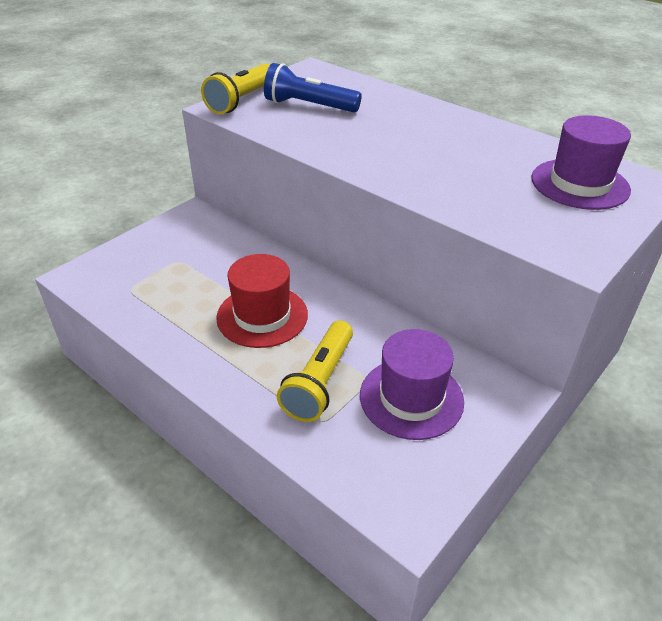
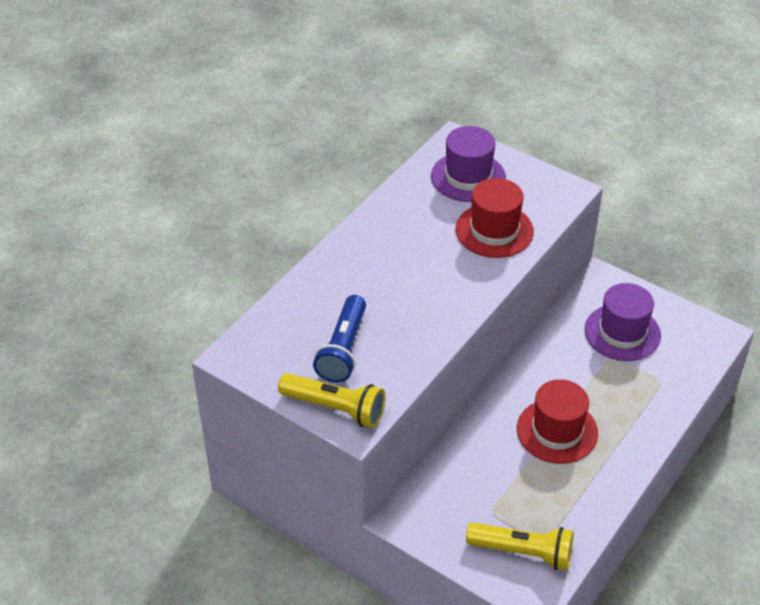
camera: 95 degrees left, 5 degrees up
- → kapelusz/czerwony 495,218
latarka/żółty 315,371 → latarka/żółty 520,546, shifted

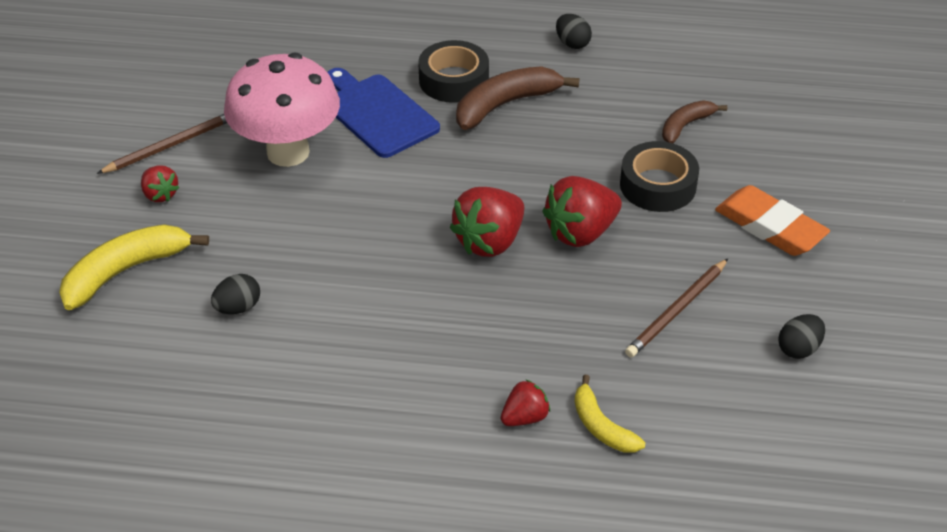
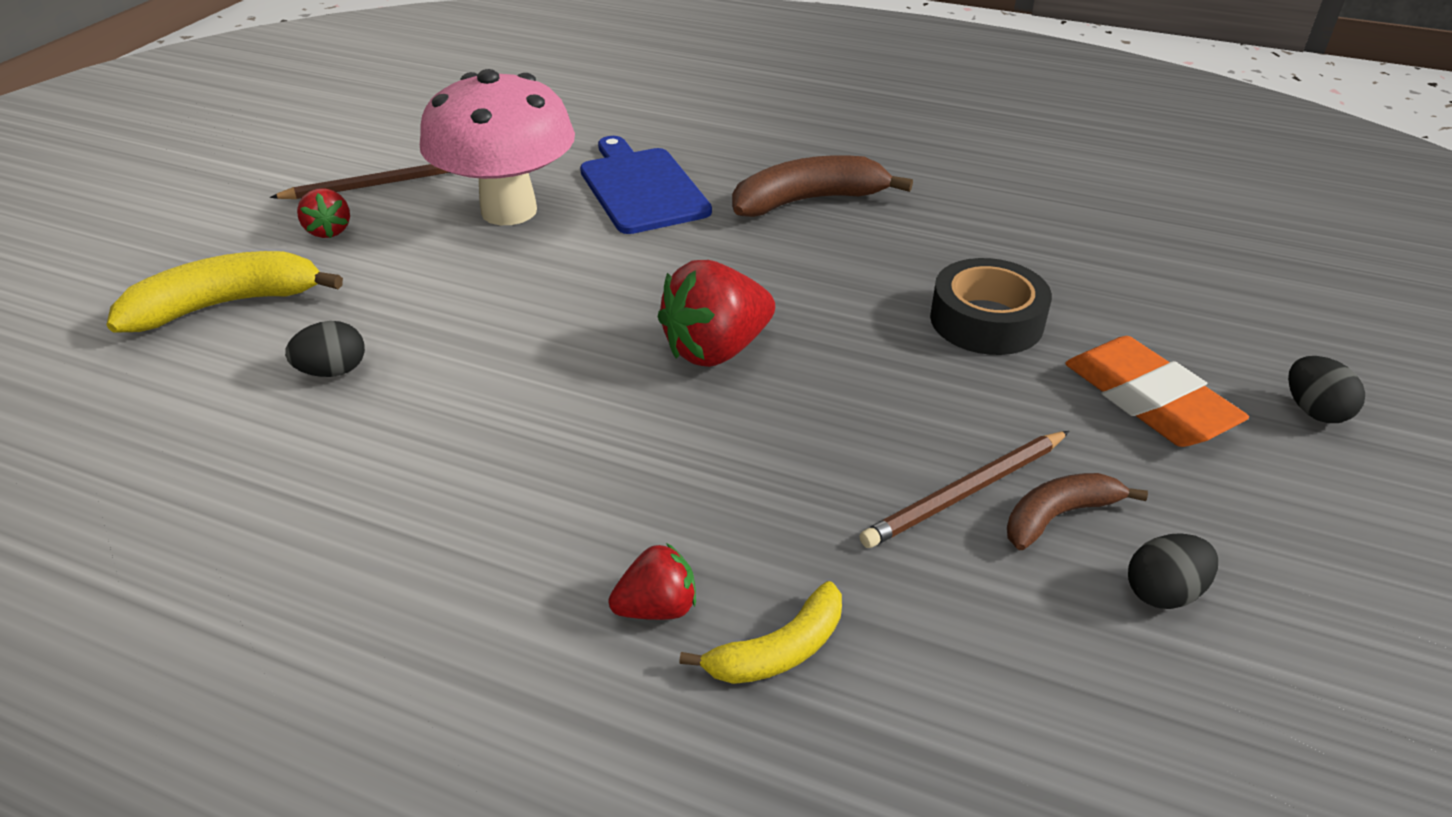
camera: 15 degrees right, 5 degrees down
banan/żółty 610,414 → banan/żółty 760,632, 105 degrees counterclockwise
banan/brązowy 694,122 → banan/brązowy 1077,511, shifted
jajko/czarny 574,31 → jajko/czarny 1326,389, shifted
taśma klejąca/czarny 453,71 → -
truskawka/czerwony 582,211 → -

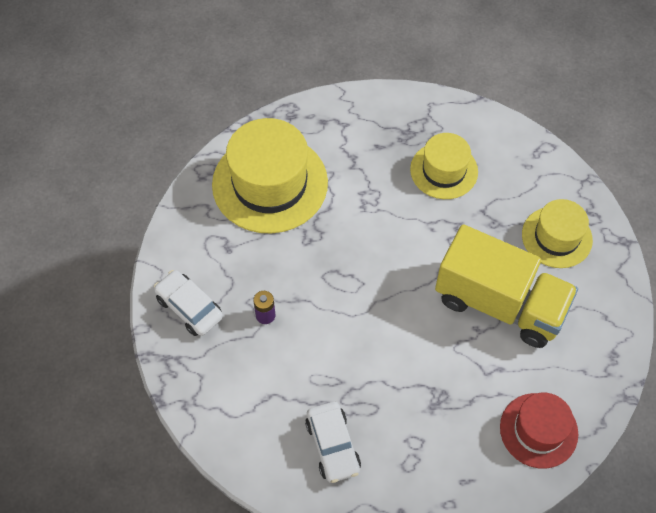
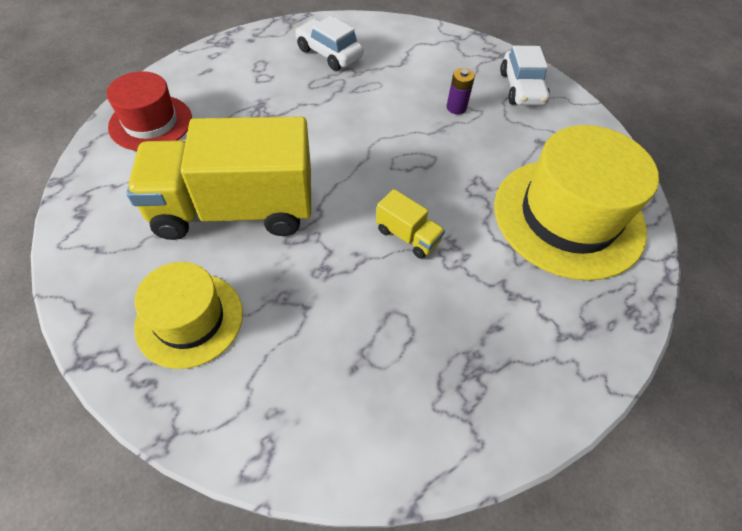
camera: 145 degrees right, 5 degrees down
- → ciężarówka/żółty 410,224
samochód/biały 188,303 → samochód/biały 525,75, 75 degrees clockwise
kapelusz/żółty 444,166 → -

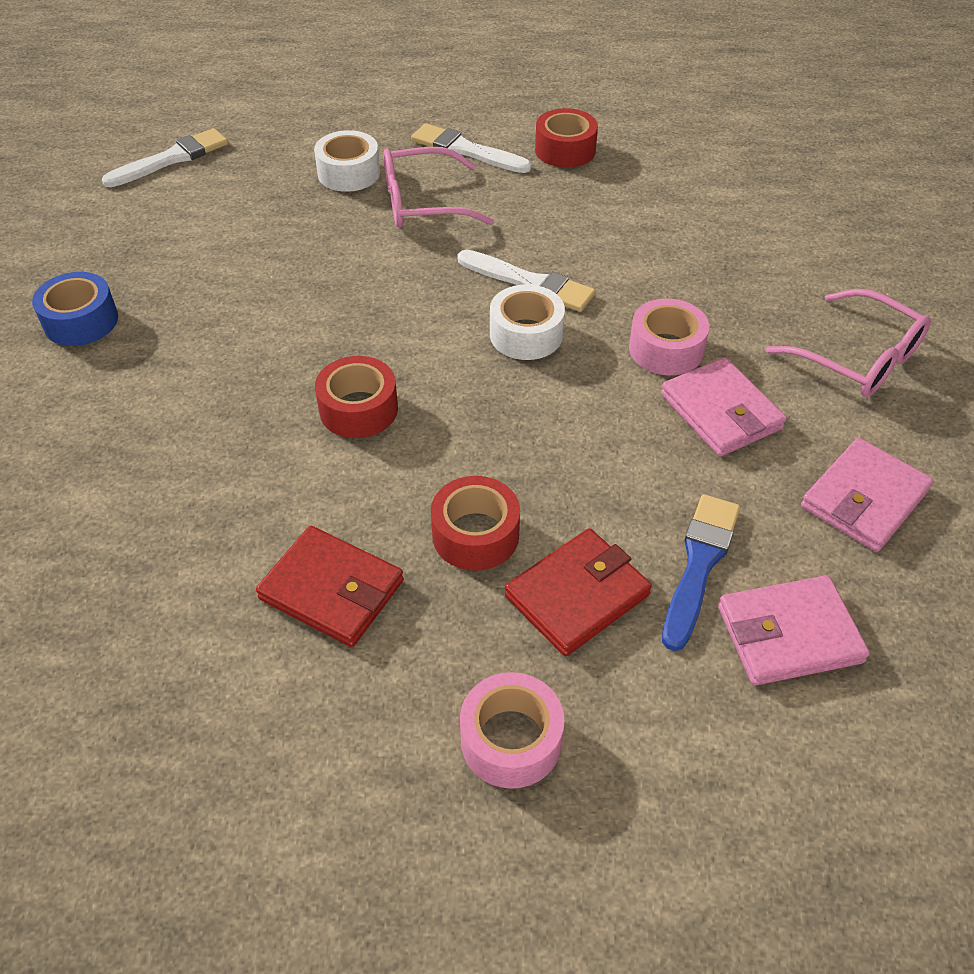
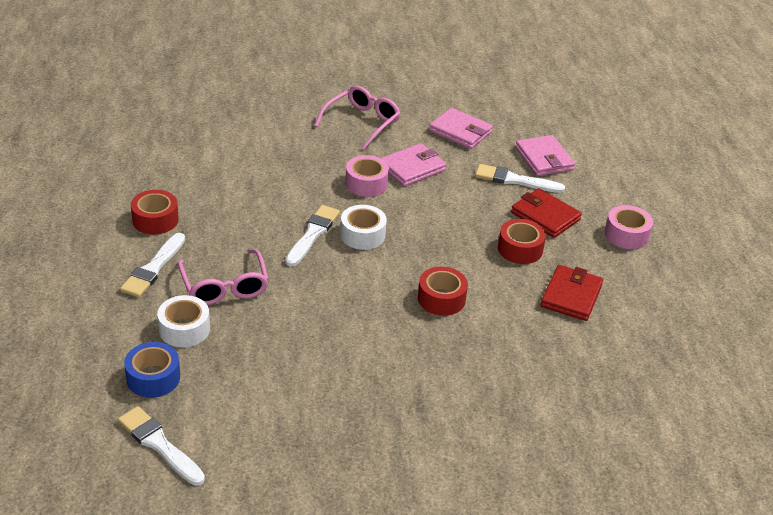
camera: 100 degrees left, 10 degrees down
taśma klejąca/niebieski 75,309 → taśma klejąca/niebieski 152,370, shifted
pędzel/niebieski 701,572 → pędzel/biały 520,178

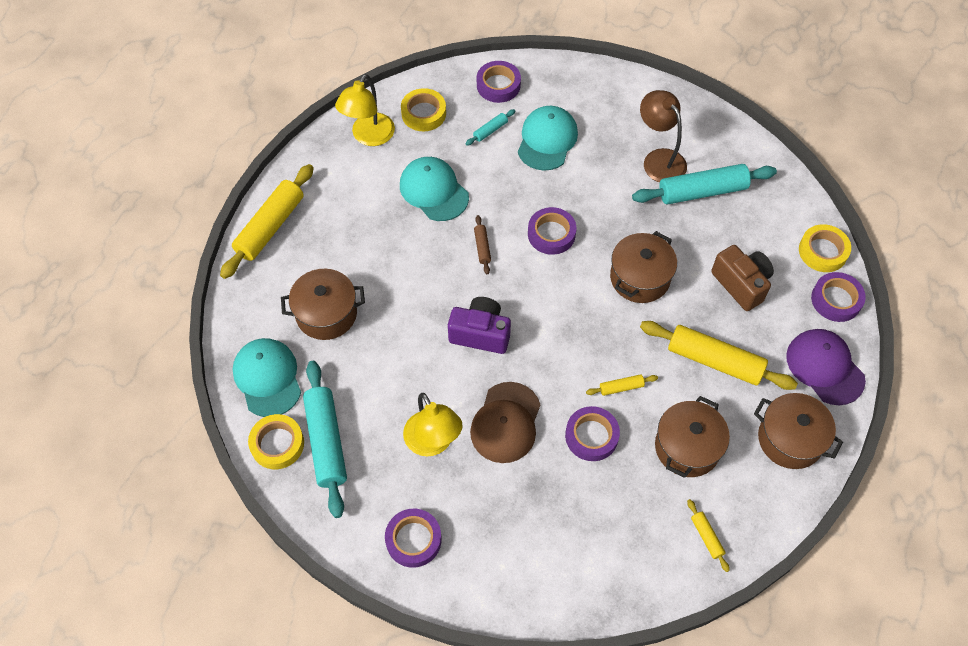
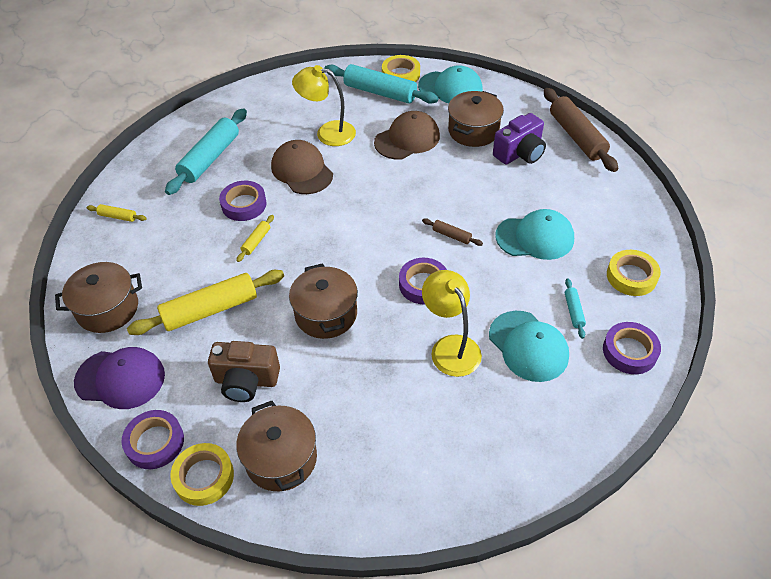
camera: 130 degrees right, 10 degrees down
wałek do ciasta/turkusowy 704,184 → wałek do ciasta/turkusowy 206,151, shifted
garnek/brązowy 692,437 → garnek/brązowy 276,446, shifted
- → czapka/brązowy 407,135
lampka/żółty 365,110 → lampka/żółty 452,323, shifted
aparat fotograficzny/fioletowy 479,325 → aparat fotograficzny/fioletowy 519,139, shifted
wałek do ciasta/żółty 267,221 → wałek do ciasta/brązowy 581,130
taśma klejąca/fioletowy 413,538 → -
lampka/brązowy 663,136 → -

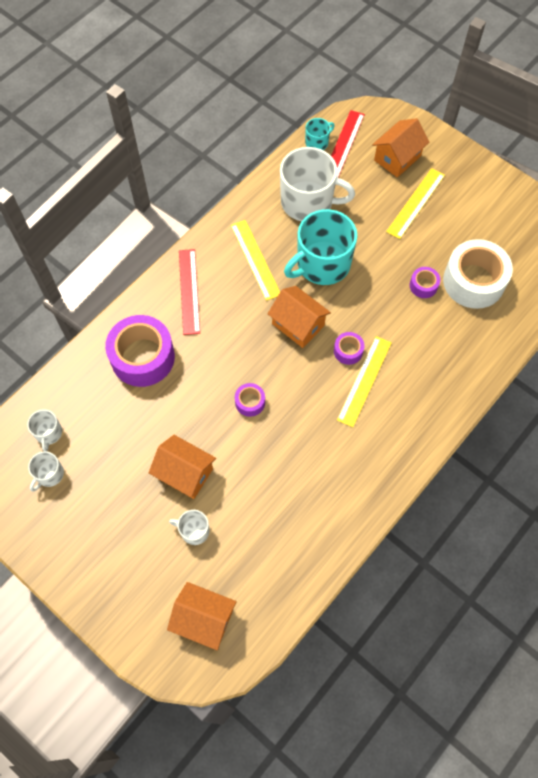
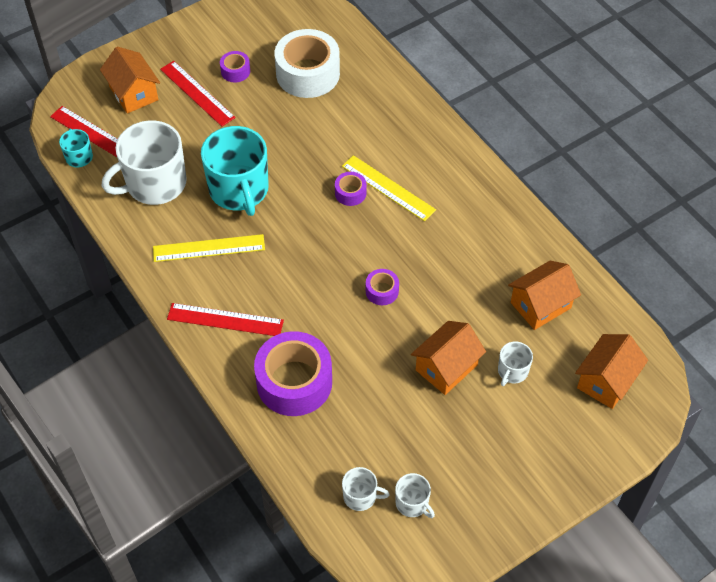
camera: 75 degrees left, 10 degrees down
kubek/biały 317,184 → kubek/biały 144,162, 150 degrees counterclockwise
linijka/żółty 415,203 → linijka/czerwony 198,94
taśma klejąca/fioletowy 425,282 → taśma klejąca/fioletowy 235,66, shifted
domek/pomarańczowy 299,317 → domek/pomarańczowy 544,295, shifted

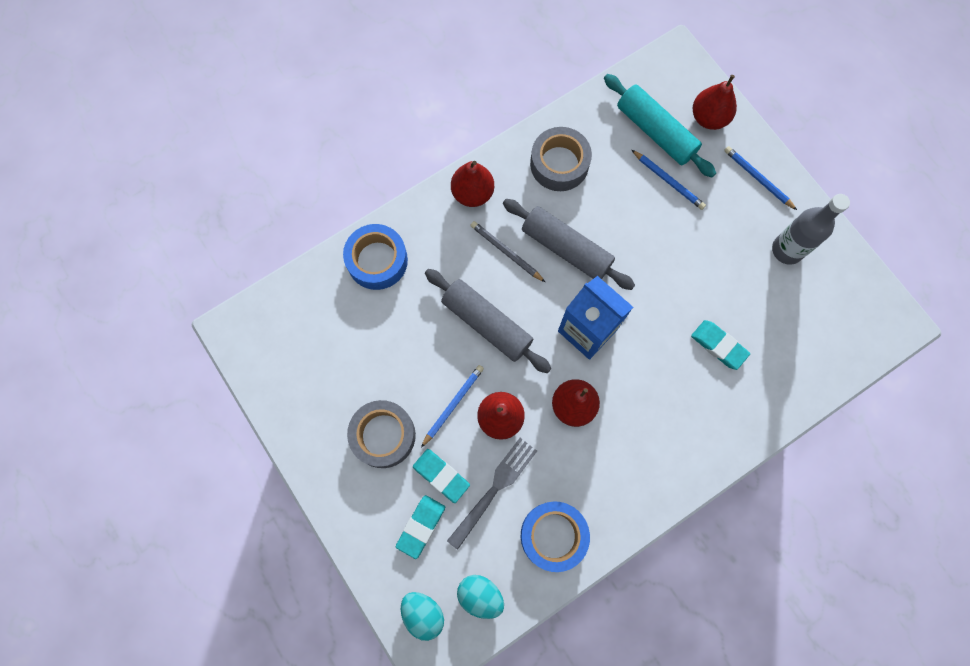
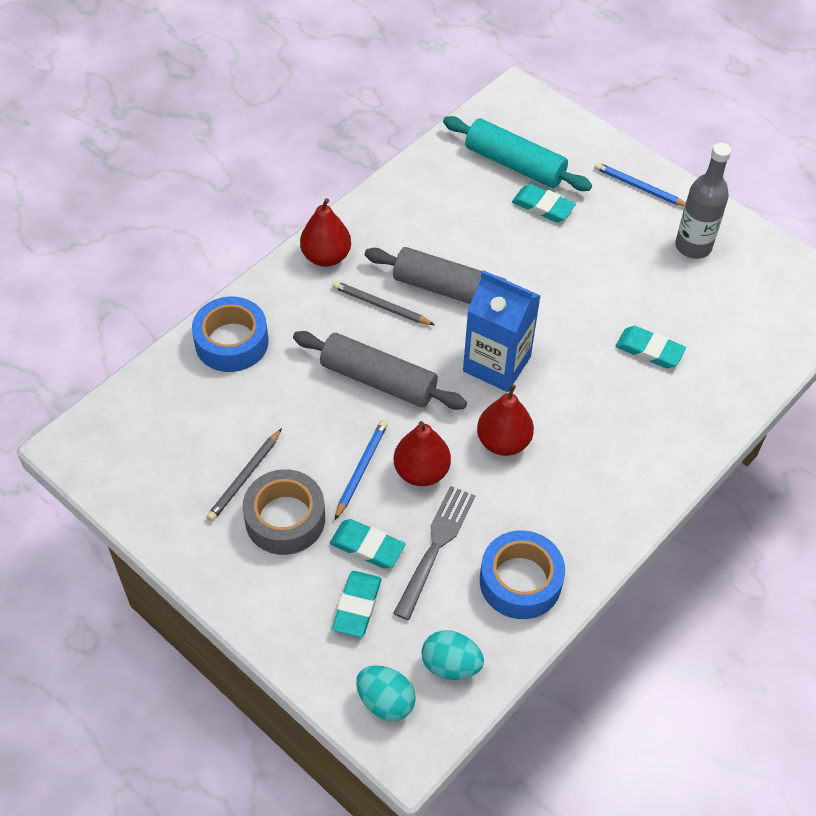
camera: 15 degrees left, 20 degrees down
- → ołówek/szary 244,474
ołówek/niebieski 669,180 → gumka do mazania/turkusowy 544,203
taśma klejąca/szary 561,159 → -
gruszka/czerwony 715,102 → -

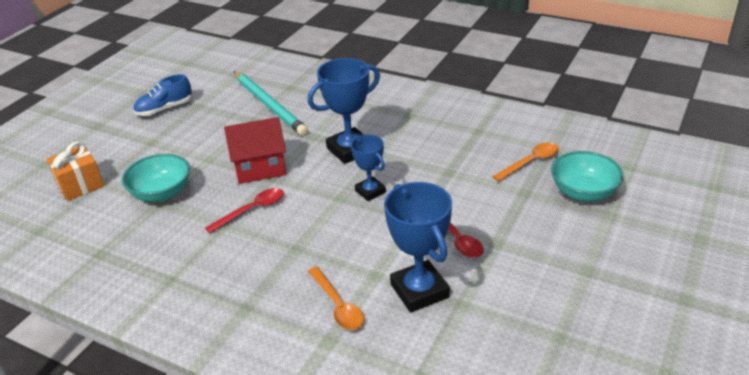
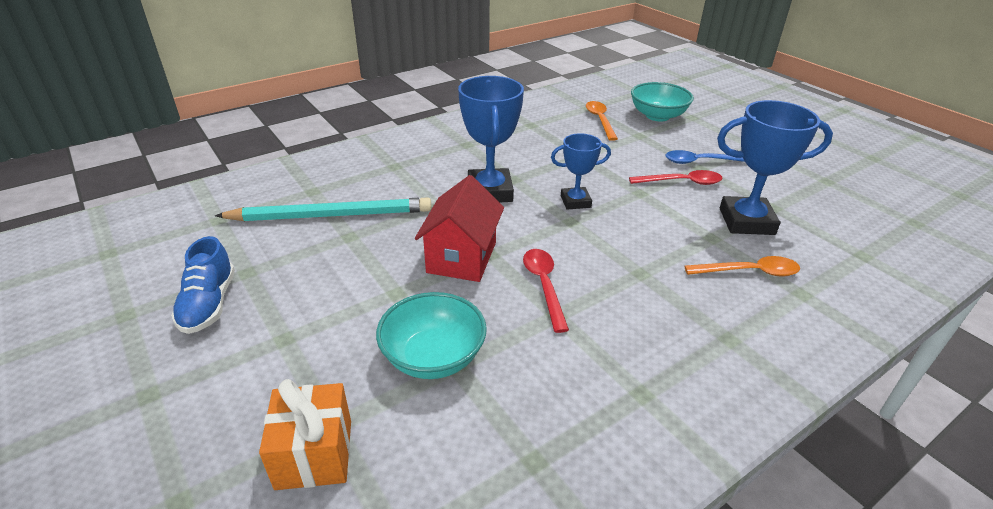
camera: 65 degrees left, 0 degrees up
- → łyżka/niebieski 705,157

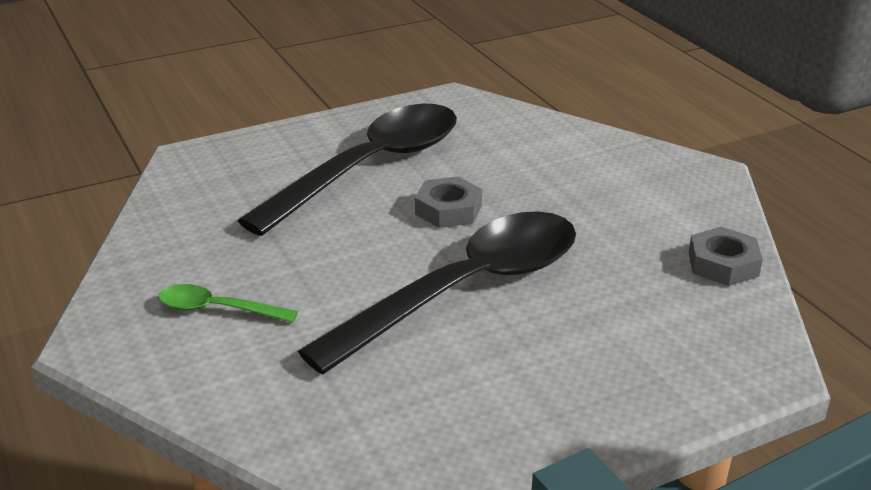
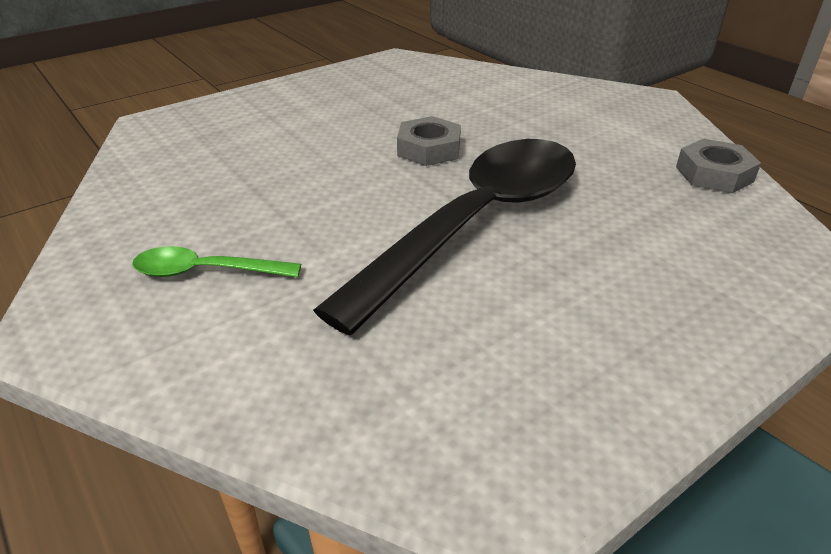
camera: 10 degrees left, 5 degrees up
łyżka/czarny 347,170 → -

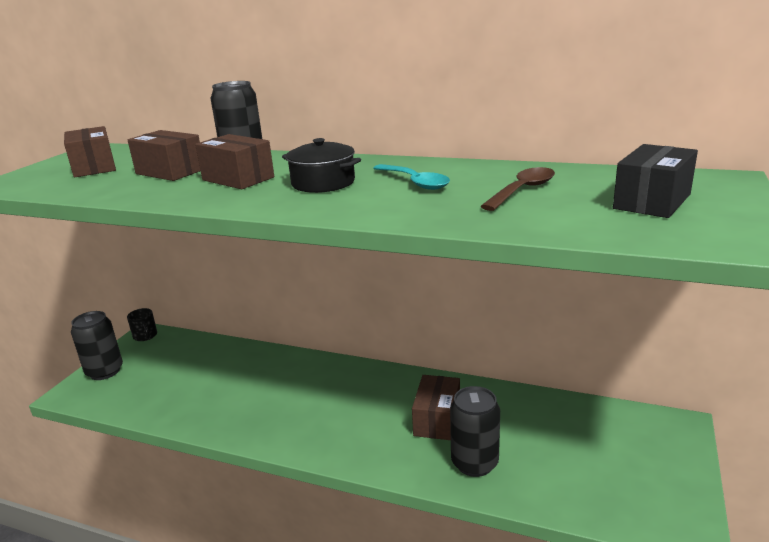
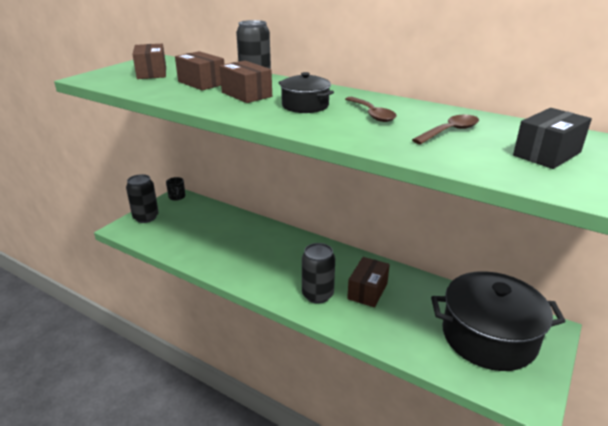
camera: 10 degrees right, 5 degrees up
puszka/czarny 475,431 → puszka/czarny 318,273, shifted
łyżka/turkusowy 411,177 → łyżka/brązowy 371,109
- → garnek/czarny 498,321

